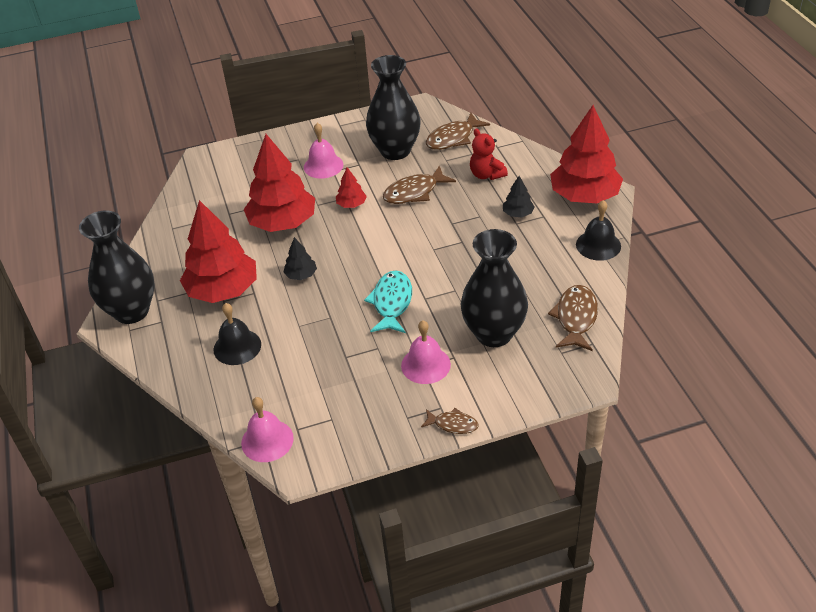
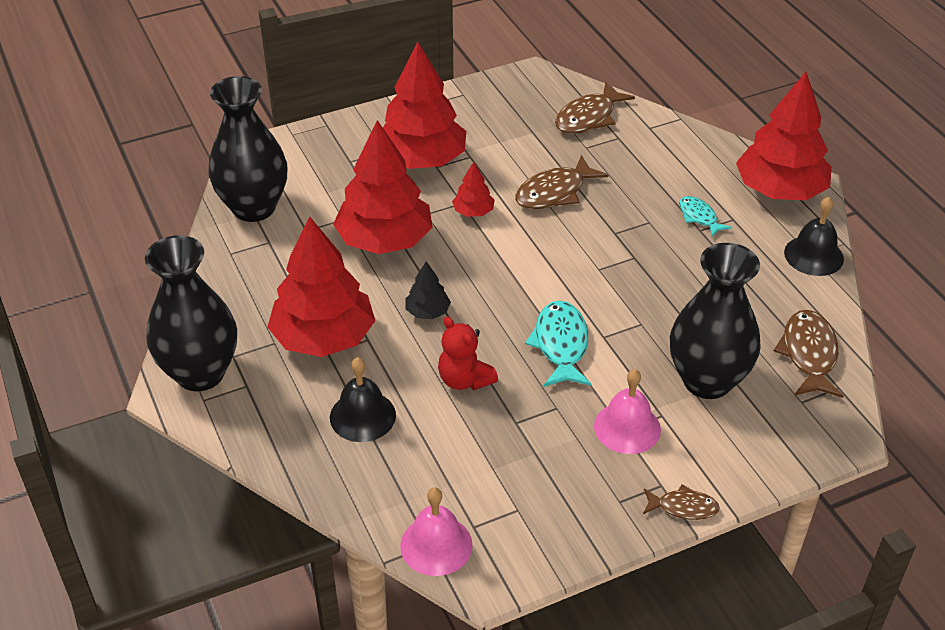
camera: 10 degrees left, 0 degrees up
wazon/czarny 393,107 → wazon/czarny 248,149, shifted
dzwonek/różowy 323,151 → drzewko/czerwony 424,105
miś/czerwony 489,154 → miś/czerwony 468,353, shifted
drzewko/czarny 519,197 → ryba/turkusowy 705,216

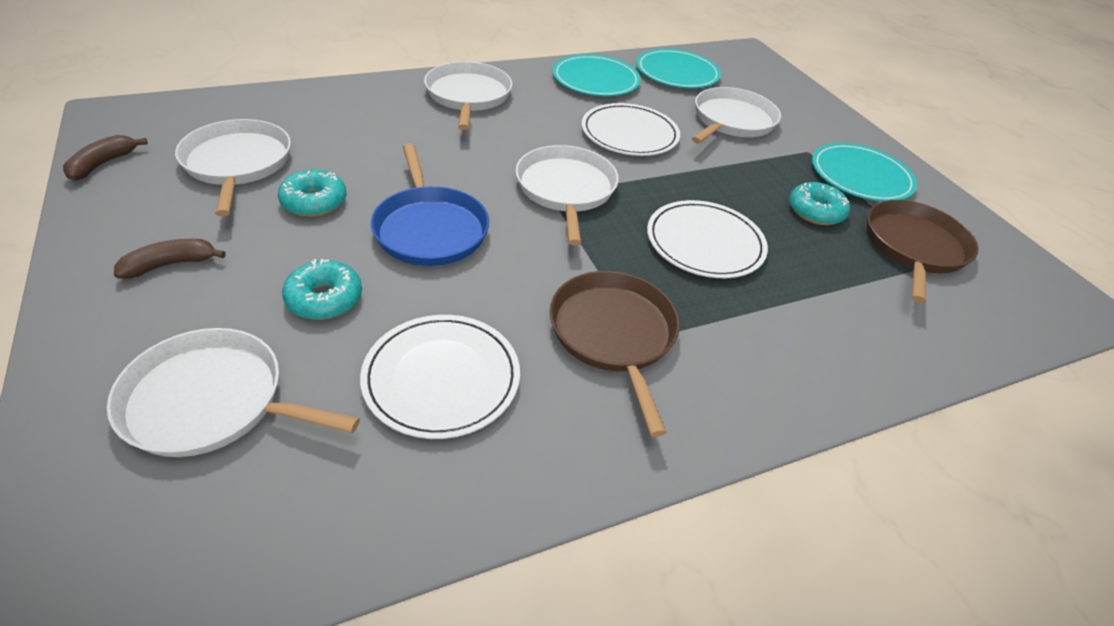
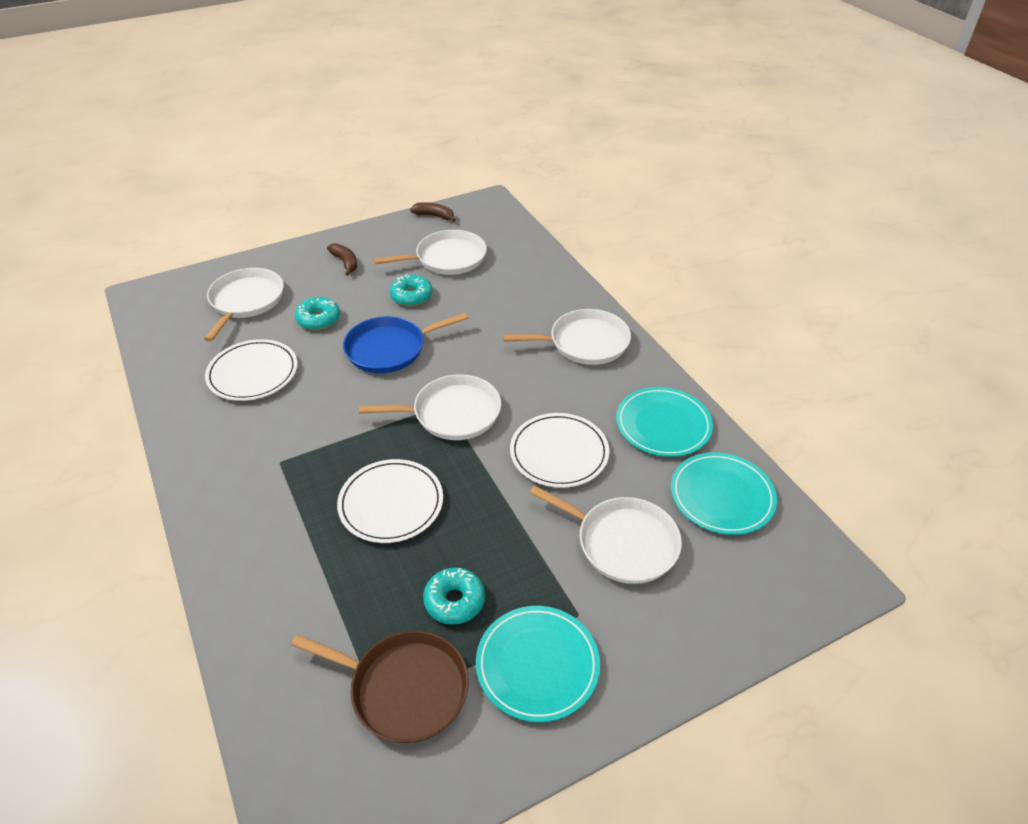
camera: 90 degrees right, 0 degrees up
patelnia/brązowy 614,354 → -

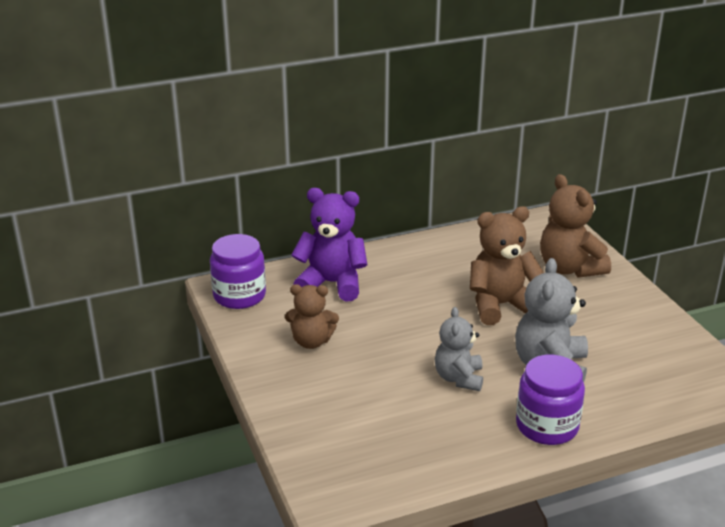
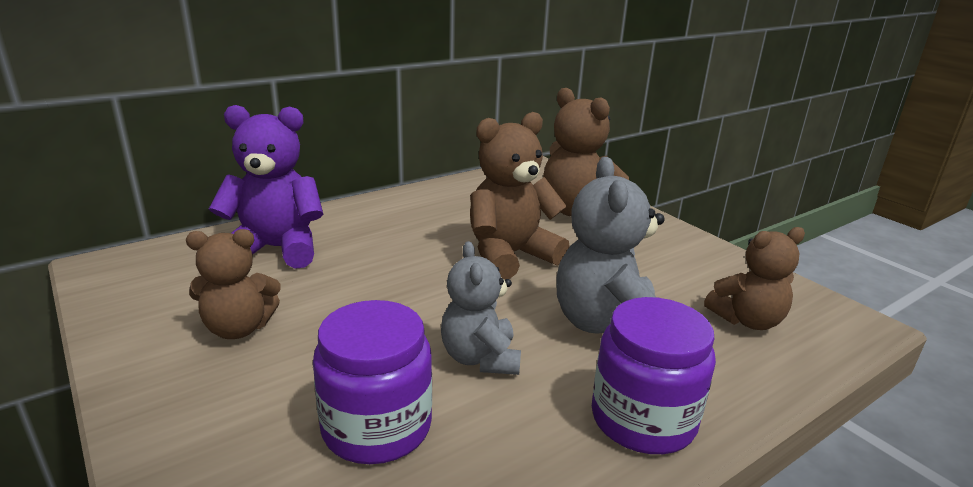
camera: 15 degrees left, 5 degrees down
słoik/fioletowy 238,271 → słoik/fioletowy 372,382, shifted
- → miś/brązowy 754,278

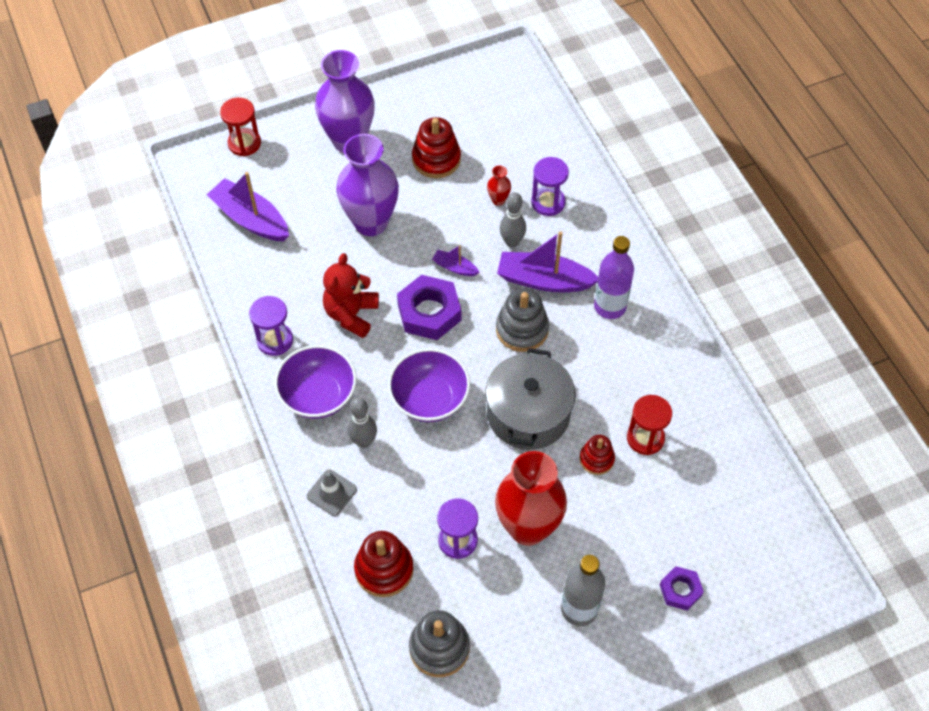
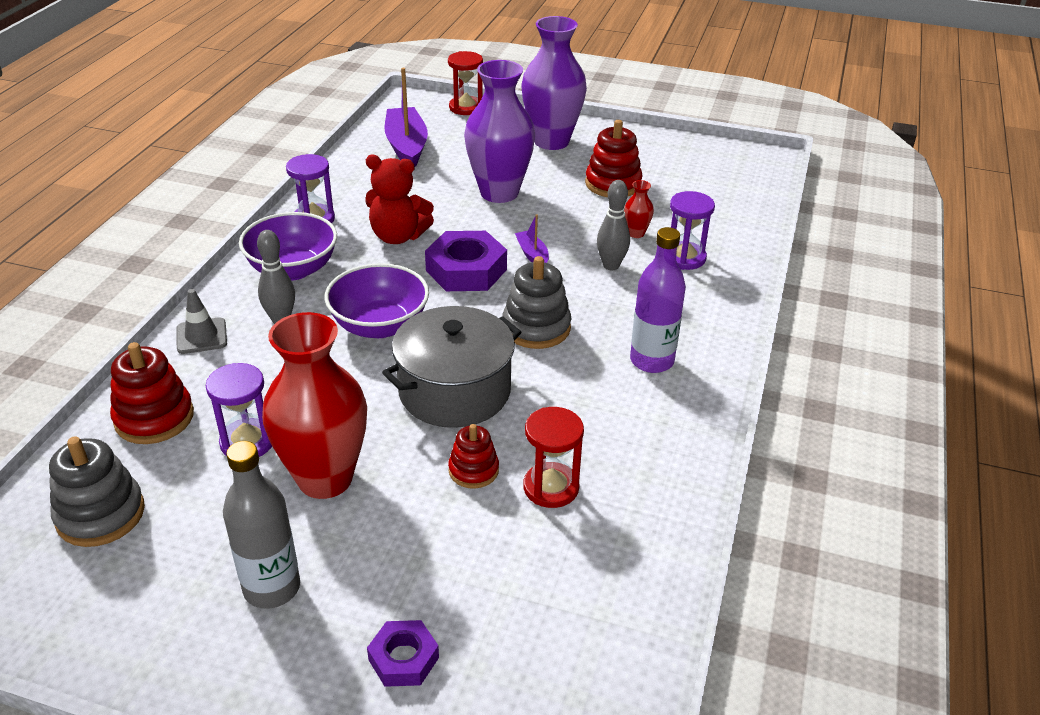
camera: 40 degrees right, 20 degrees down
miś/czerwony 351,295 → miś/czerwony 399,199, 135 degrees counterclockwise
łódka/fioletowy 547,261 → -

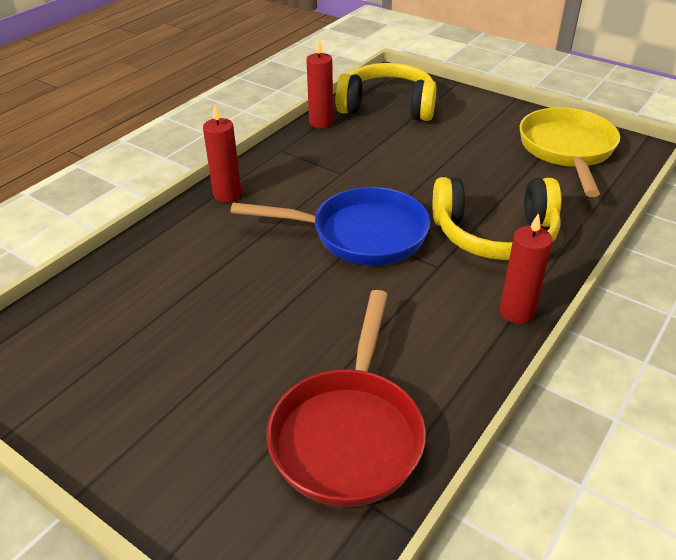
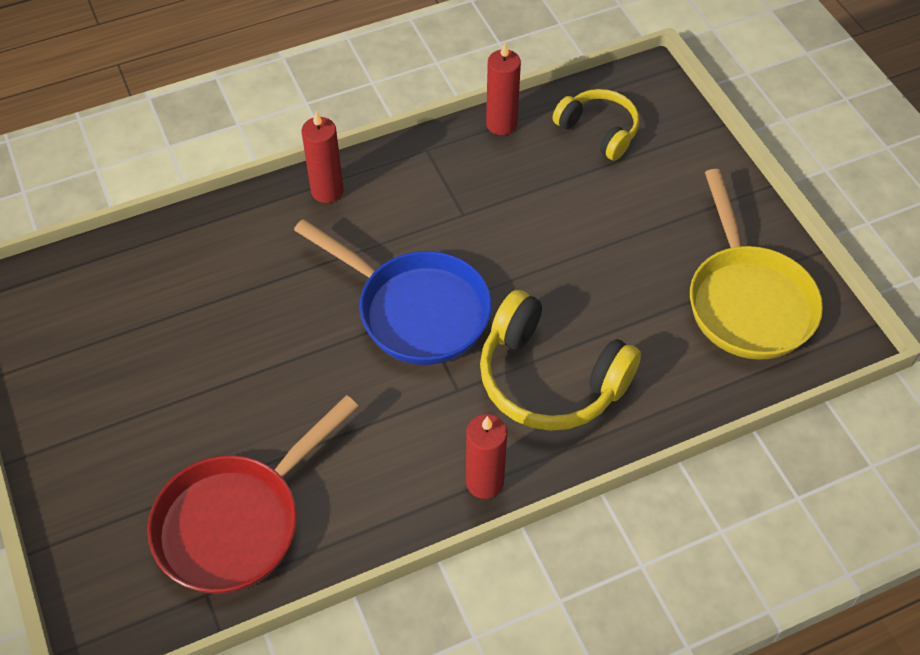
camera: 30 degrees right, 15 degrees up
słuchawki/żółty 386,92 → słuchawki/żółty 595,124, x0.62
patelnia/żółty 570,152 → patelnia/żółty 756,264, 135 degrees clockwise

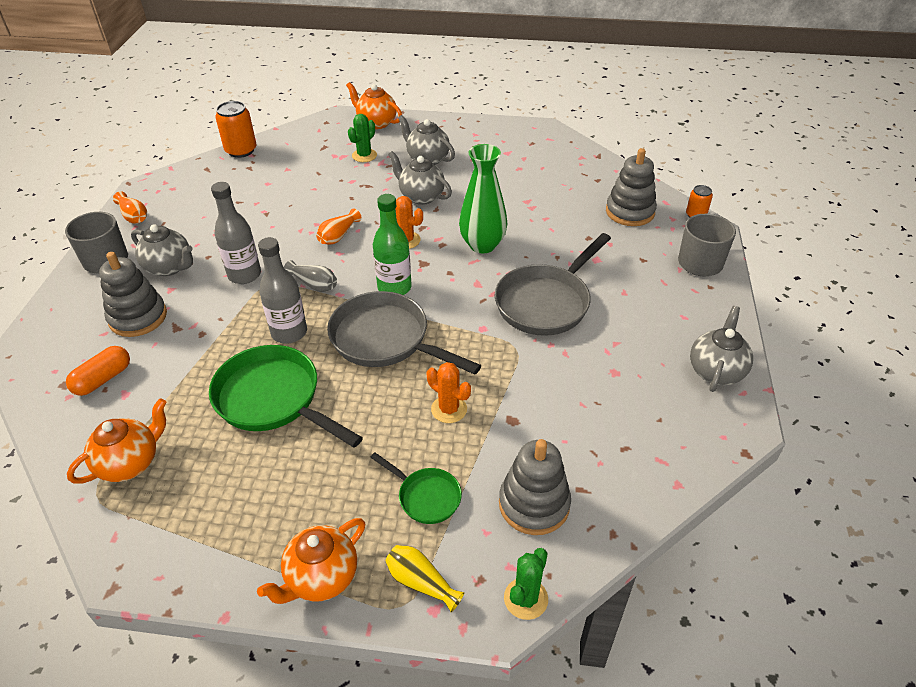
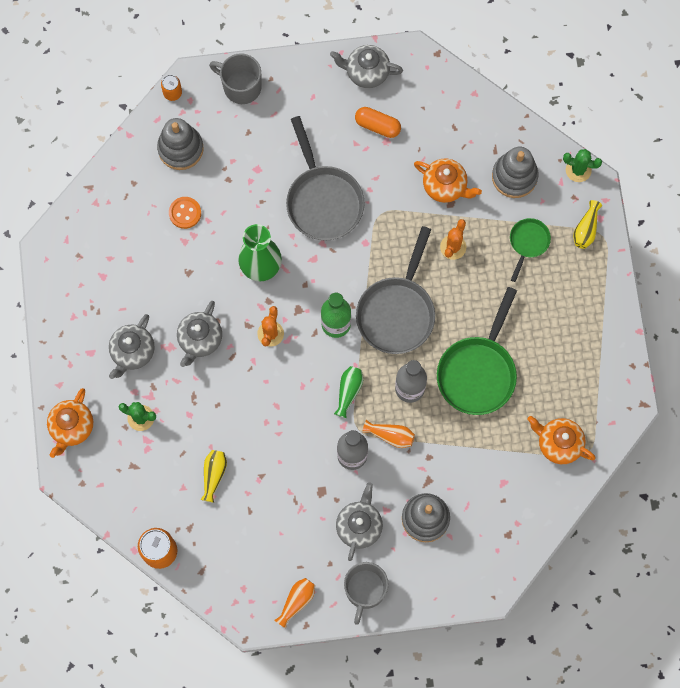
camera: 105 degrees left, 30 degrees up
- → guzik/pomarańczowy 185,213
- → wazon/żółty 213,476
patelnia/szary 553,284 → patelnia/szary 325,178, 45 degrees clockwise
wazon/szary 310,276 → wazon/zielony 348,392
kapsułka/pomarańczowy 98,371 → kapsułka/pomarańczowy 378,122, shifted
wazon/pomarańczowy 338,226 → wazon/pomarańczowy 389,434, shifted
imbryk/pomarańczowy 311,561 → imbryk/pomarańczowy 448,180, shifted

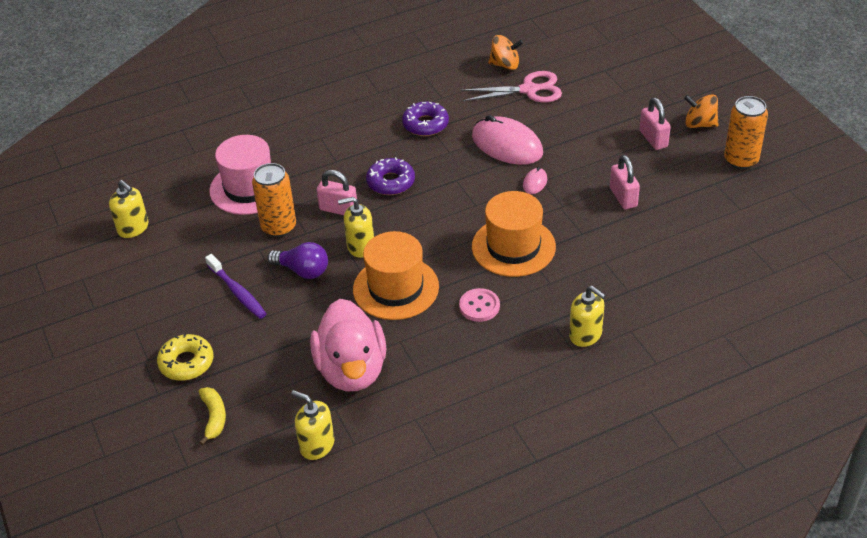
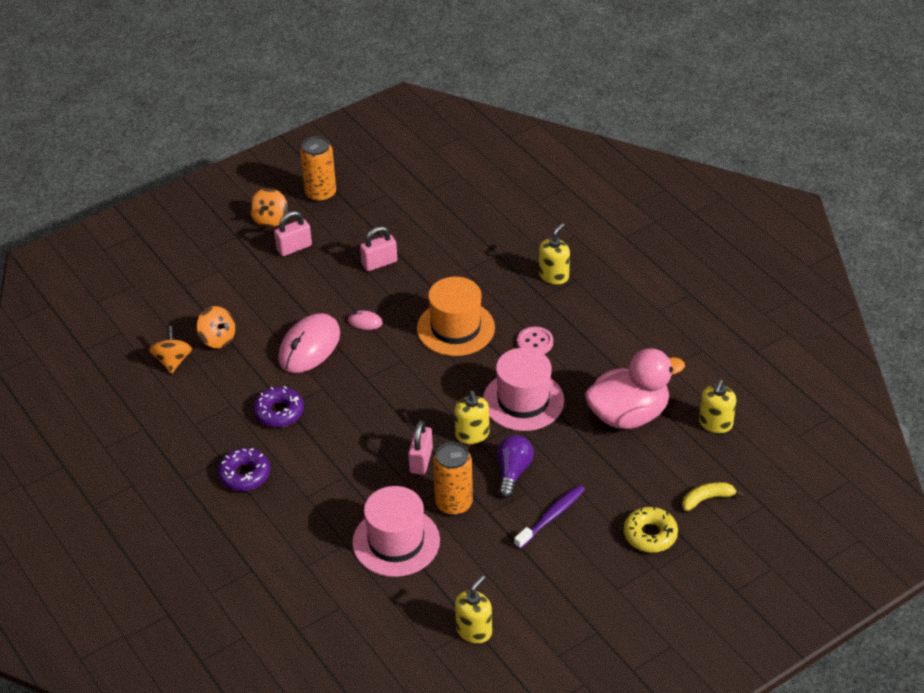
camera: 100 degrees left, 0 degrees up
nożyczki/różowy 511,86 → bączek/pomarańczowy 216,327
donut/fioletowy 390,176 → donut/fioletowy 244,469, shifted
kapelusz/pomarańczowy 396,275 → kapelusz/różowy 523,389

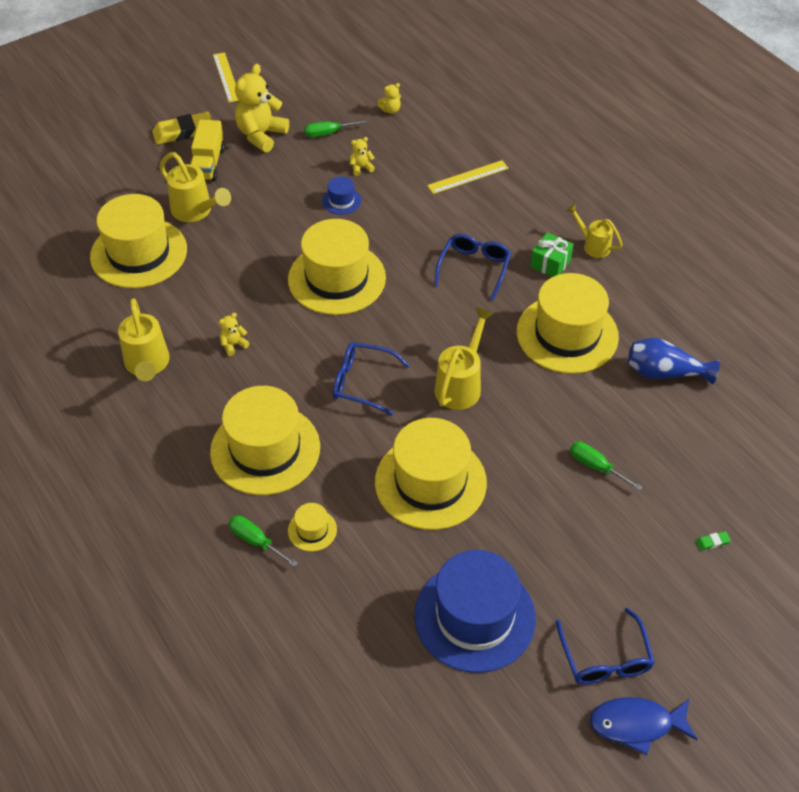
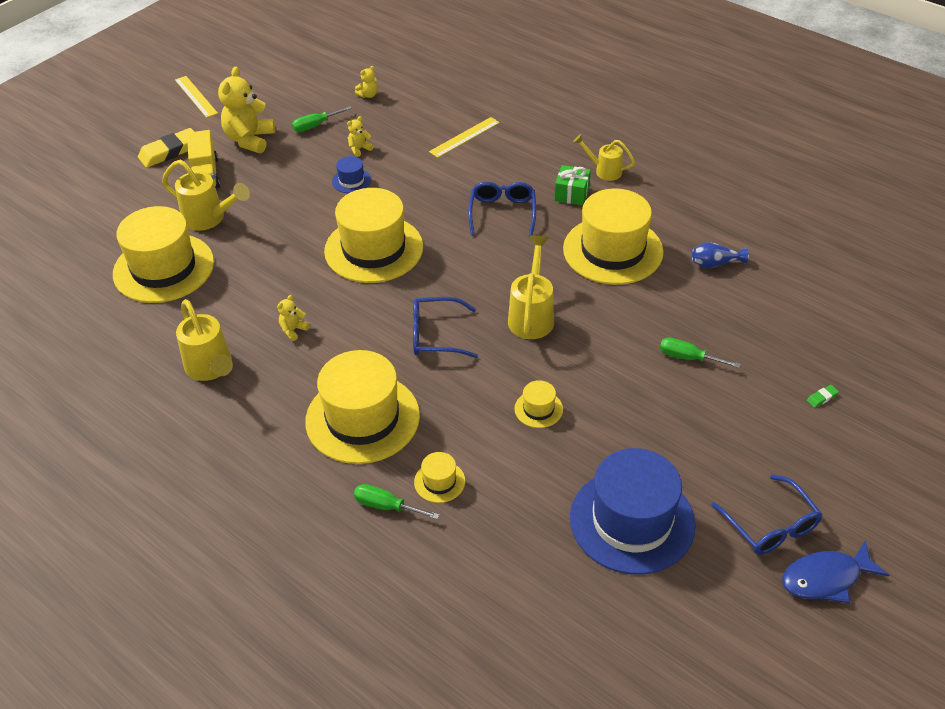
camera: 15 degrees left, 5 degrees down
kapelusz/żółty 431,474 → kapelusz/żółty 538,404, x0.43
wazon/niebieski 674,361 → wazon/niebieski 720,255, x0.64

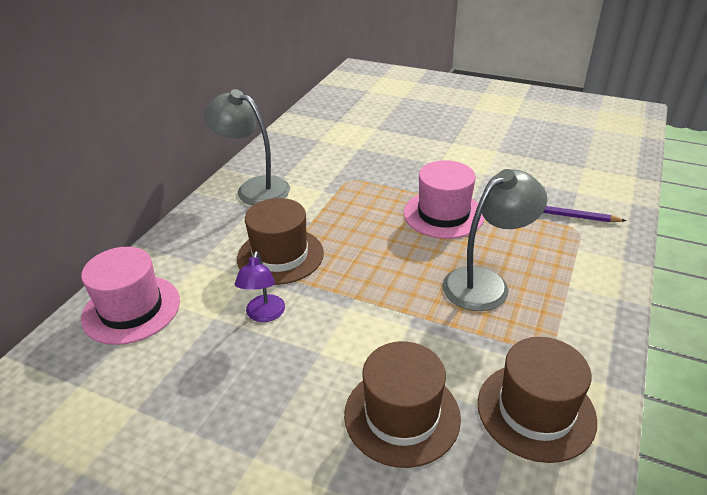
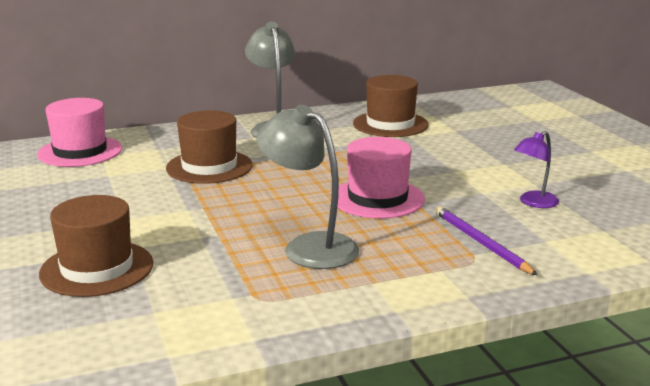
camera: 45 degrees right, 15 degrees down
lampka/szary 494,240 → lampka/szary 307,187, 150 degrees counterclockwise
kapelusz/brązowy 537,400 → kapelusz/brązowy 391,106, shifted
lampka/fioletowy 260,286 → lampka/fioletowy 536,169, shifted

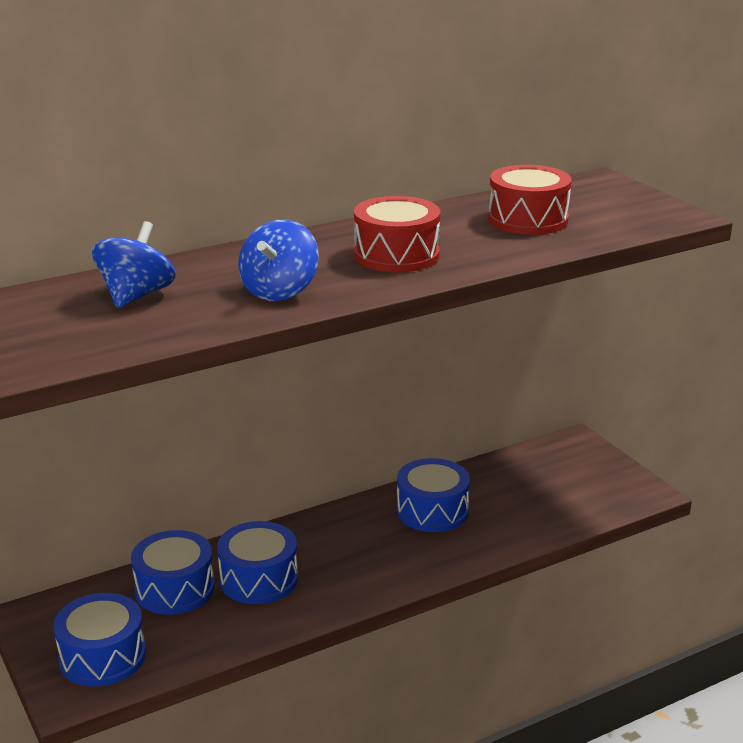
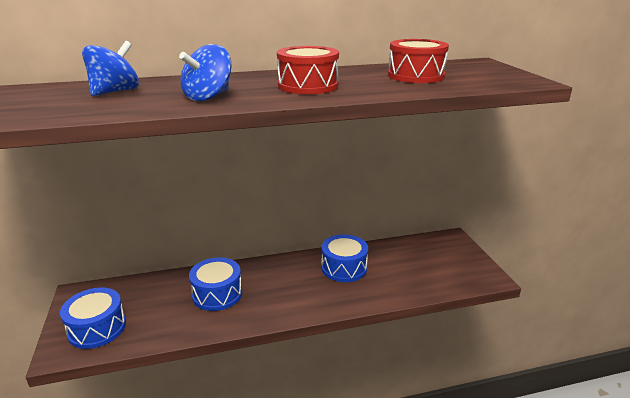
camera: 15 degrees right, 0 degrees up
bęben/niebieski 173,572 → -

